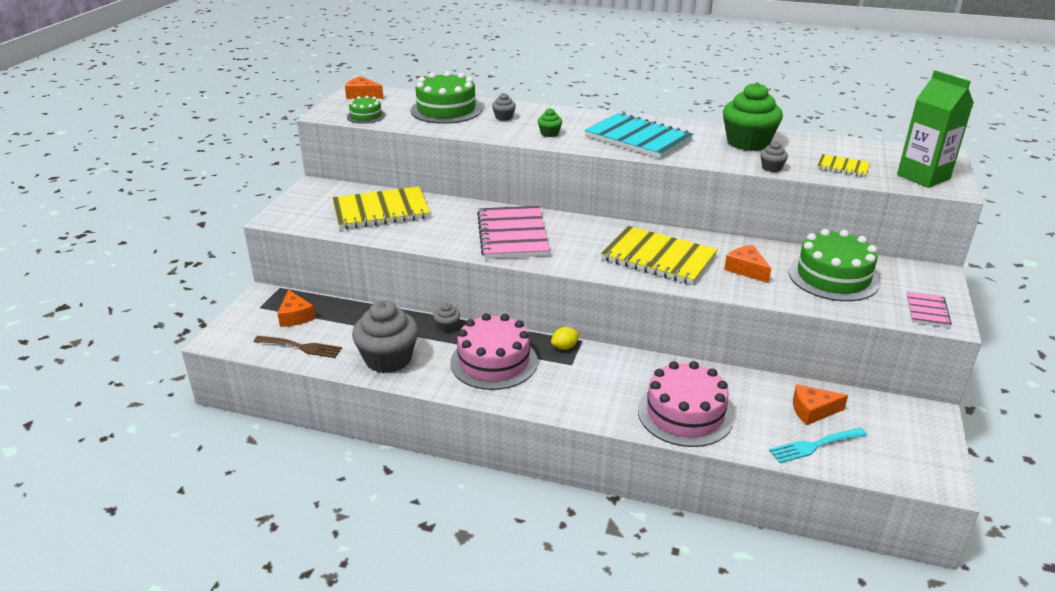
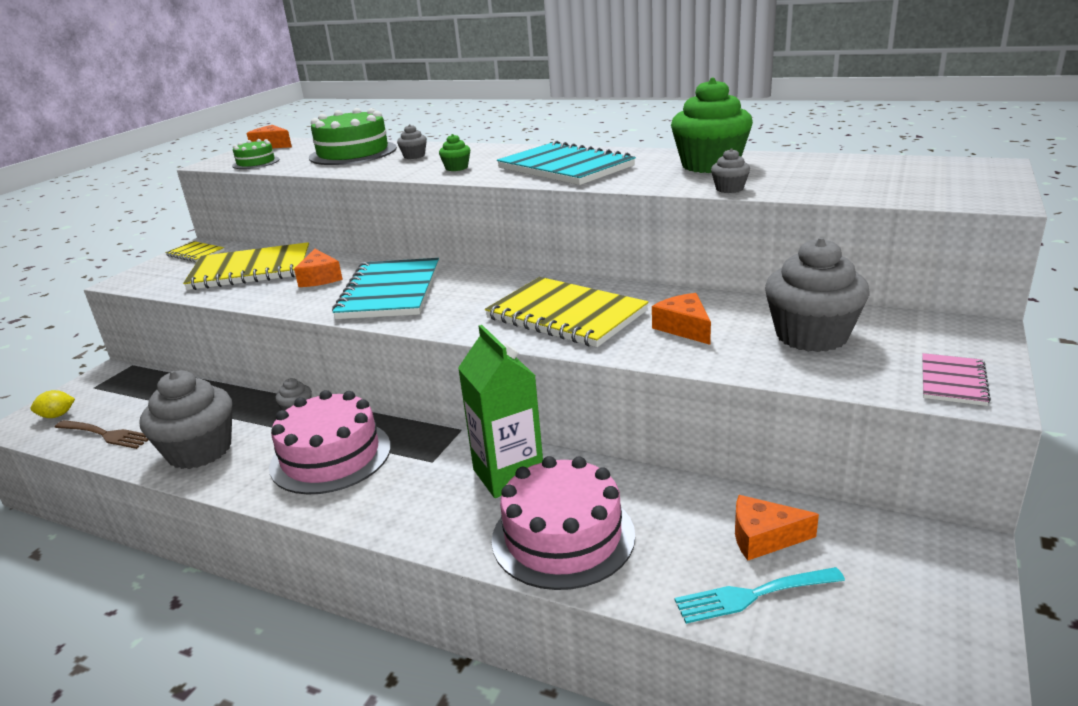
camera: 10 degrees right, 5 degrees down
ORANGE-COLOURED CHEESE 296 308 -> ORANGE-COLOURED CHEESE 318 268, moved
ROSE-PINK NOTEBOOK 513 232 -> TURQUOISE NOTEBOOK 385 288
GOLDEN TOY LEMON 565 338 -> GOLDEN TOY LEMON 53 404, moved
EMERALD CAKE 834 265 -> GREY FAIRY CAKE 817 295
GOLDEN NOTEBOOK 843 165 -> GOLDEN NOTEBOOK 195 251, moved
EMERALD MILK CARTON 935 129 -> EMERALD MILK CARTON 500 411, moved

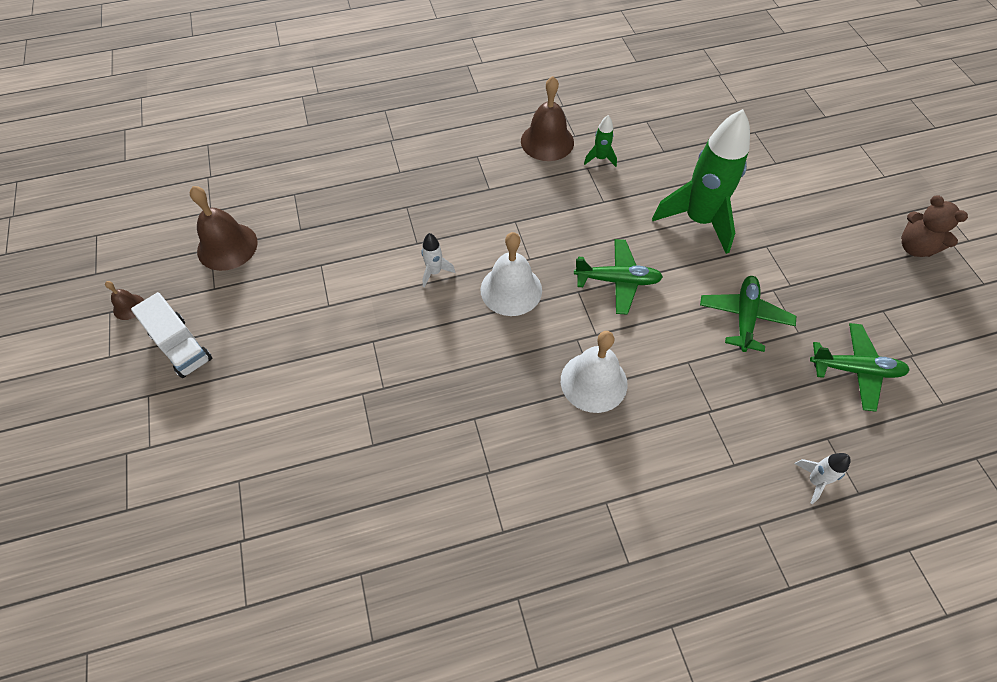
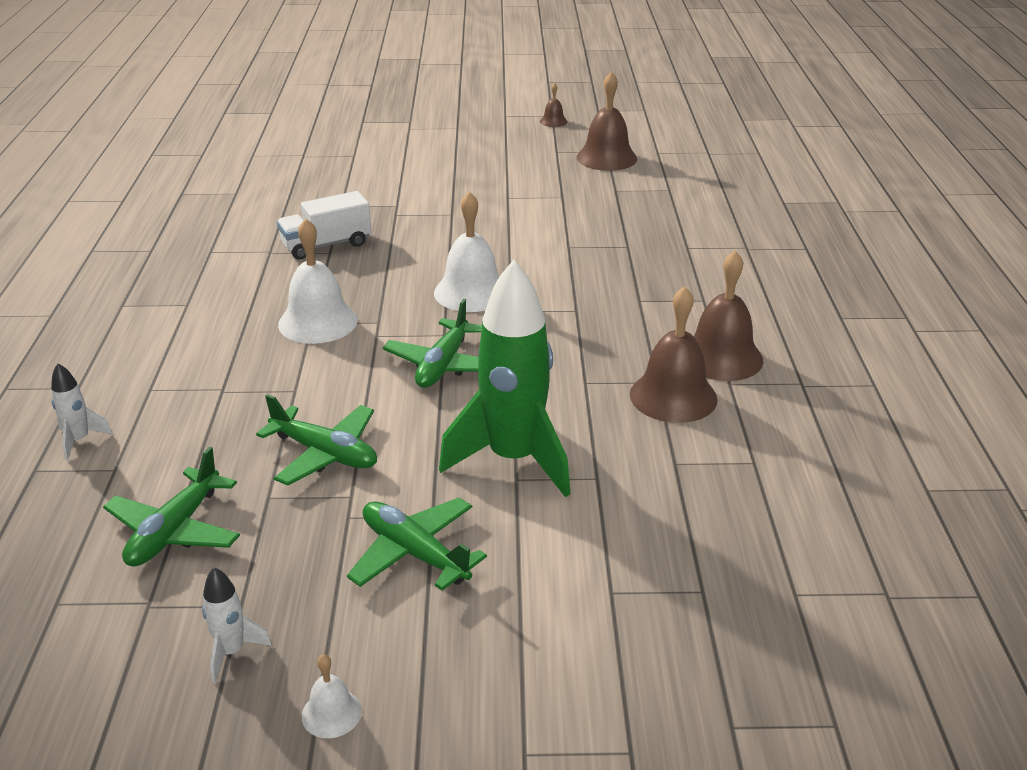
camera: 105 degrees right, 25 degrees down
SNOW-WHITE TOY TRUCK 171 335 -> SNOW-WHITE TOY TRUCK 324 225, moved
SNOW-WHITE SPACESHIP 438 260 -> SNOW-WHITE SPACESHIP 237 625, moved
EMERALD SPACESHIP 600 141 -> BROWN SCHOOL BELL 674 354
BROWN TEDDY 934 226 -> SNOW-WHITE SCHOOL BELL 332 696
none -> EMERALD AEROPLANE 417 544

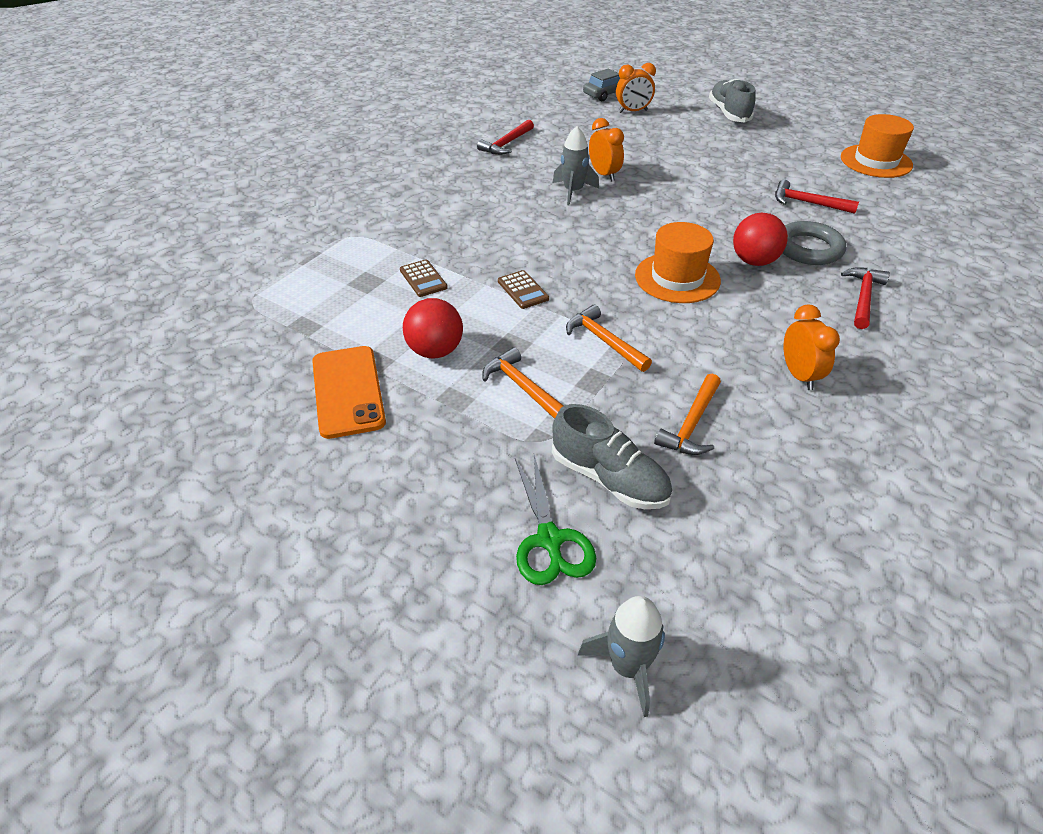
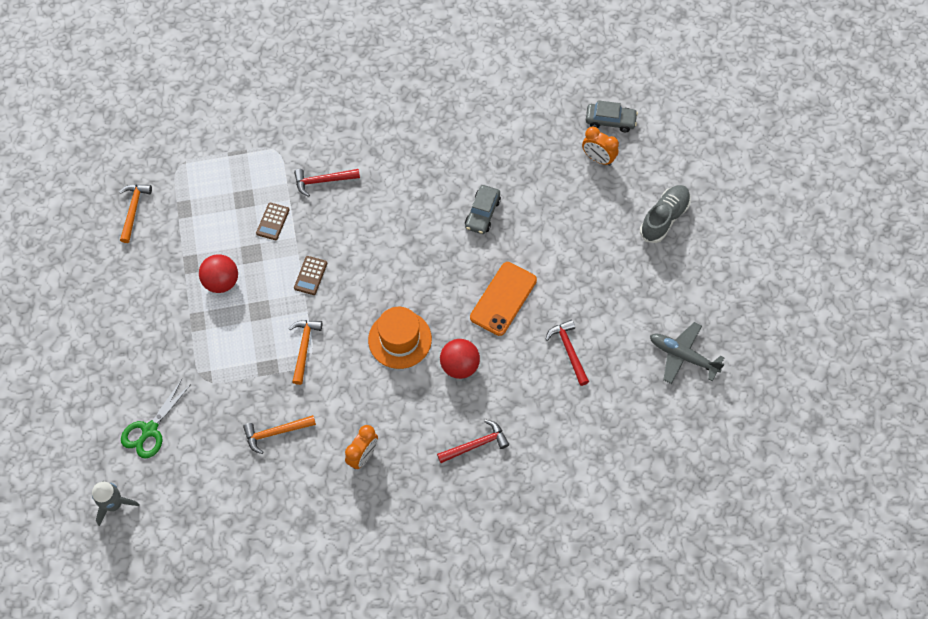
camera: 45 degrees right, 20 degrees up
ORANGE-COLOURED MOBILE PHONE 349 392 -> ORANGE-COLOURED MOBILE PHONE 503 299, moved
SCARLET CLAW HAMMER 505 137 -> SCARLET CLAW HAMMER 327 183, moved
ORANGE-COLOURED CLAW HAMMER 523 383 -> ORANGE-COLOURED CLAW HAMMER 135 213, moved
GREY SNEAKER 612 456 -> none
GREY SPACESHIP 576 165 -> none
ORANGE-COLOURED ALARM CLOCK 606 149 -> GREY TOY CAR 483 209
GREY RING 814 243 -> none
ORANGE-COLOURED TOP HAT 877 146 -> GREY AEROPLANE 687 353

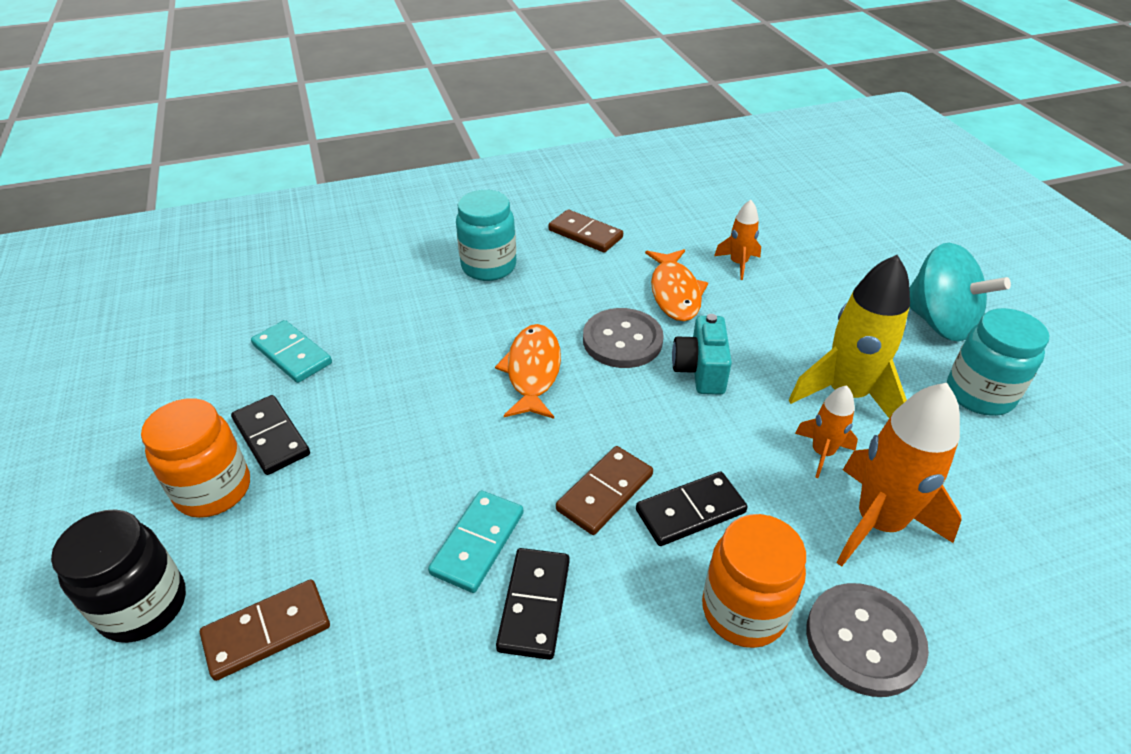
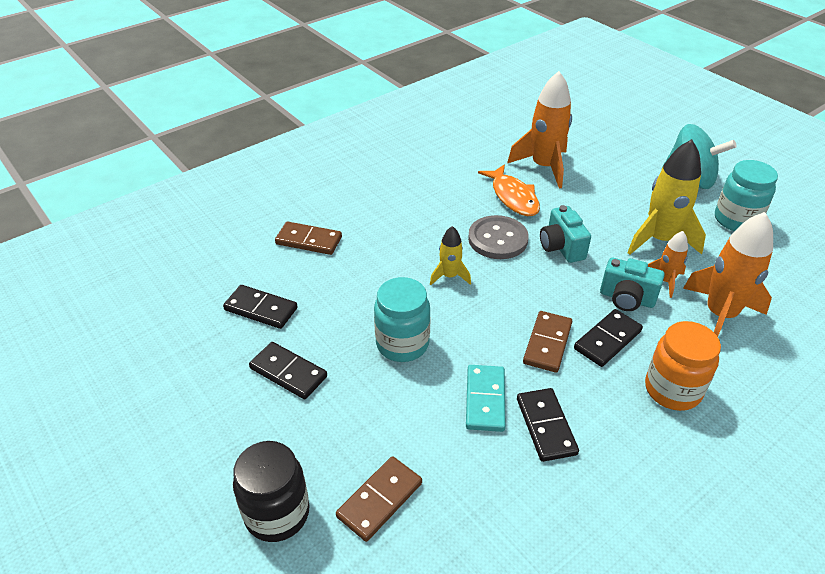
camera: 20 degrees left, 0 degrees up
ORANGE-COLOURED JAR 195 458 -> none
TURQUOISE DOMINO TILE 291 351 -> BLACK DOMINO TILE 260 307
TURQUOISE JAR 486 235 -> TURQUOISE JAR 402 319, moved
ORANGE-COLOURED TOY FISH 528 371 -> GOLDEN SPACESHIP 450 255
BROWN DOMINO TILE 586 231 -> BROWN DOMINO TILE 308 238, moved
ORANGE-COLOURED SPACESHIP 737 240 -> ORANGE-COLOURED SPACESHIP 539 130, x1.90
GREY SHIRT BUTTON 867 640 -> none
none -> TURQUOISE CAMERA 632 284

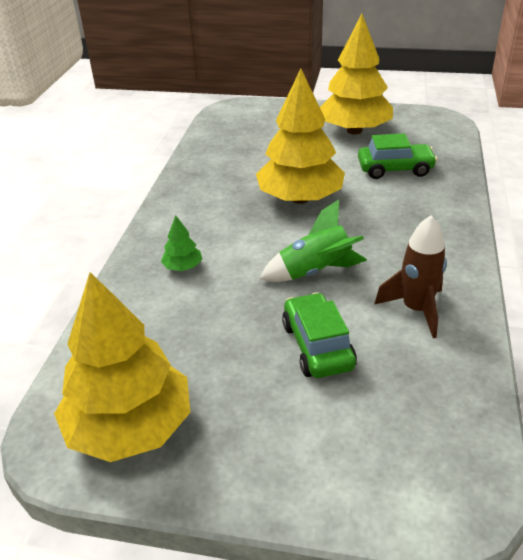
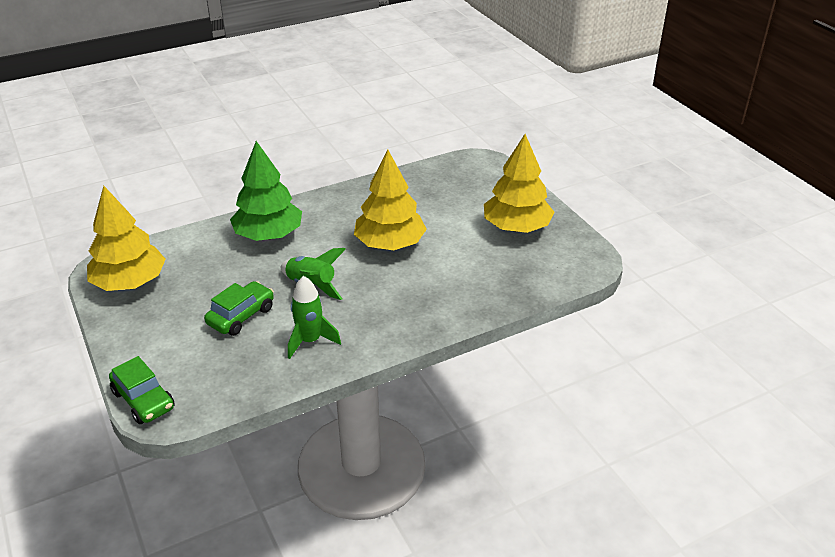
camera: 50 degrees right, 0 degrees up
EMERALD TOY TREE 181 243 -> EMERALD TOY TREE 266 191, x2.44
EMERALD TOY CAR 397 156 -> EMERALD TOY CAR 142 390, moved
BROWN SPACESHIP 410 276 -> EMERALD SPACESHIP 314 317

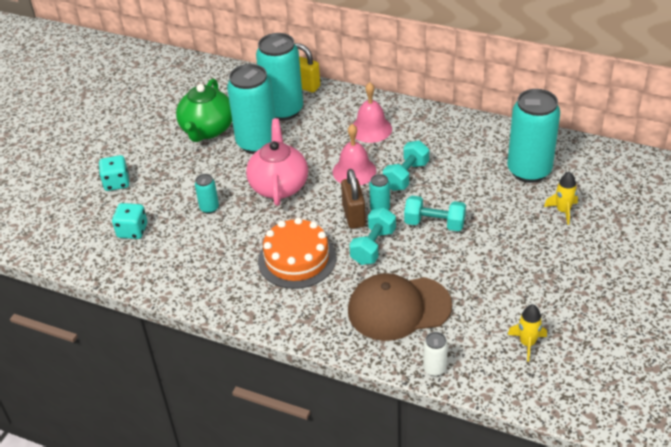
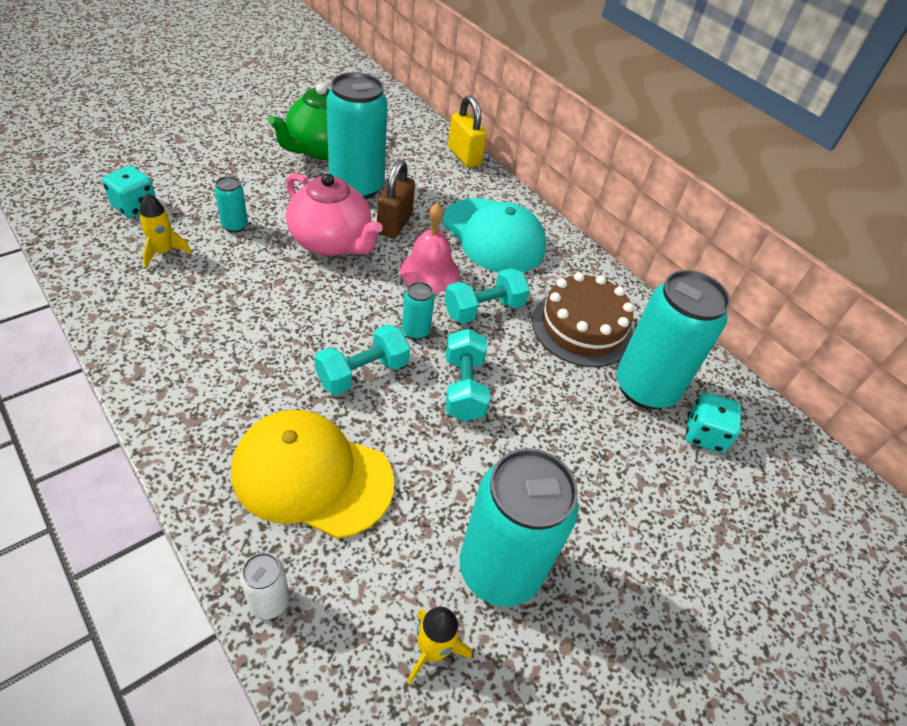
camera: 20 degrees right, 5 degrees up
TURQUOISE GAME DIE 114 173 -> TURQUOISE GAME DIE 714 422, moved
ROSE-PINK TEAPOT 277 162 -> ROSE-PINK TEAPOT 334 214, 105 degrees clockwise
TURQUOISE CAN 279 77 -> TURQUOISE CAN 519 527, moved
ORANGE-COLOURED CAKE 297 253 -> none
BROWN LOCK 353 199 -> BROWN LOCK 396 199, moved
BROWN PEAKED CAP 400 307 -> GOLDEN PEAKED CAP 312 474
ROSE-PINK SCHOOL BELL 372 112 -> TURQUOISE PEAKED CAP 494 235
TURQUOISE DUMBBELL 435 213 -> TURQUOISE DUMBBELL 468 375, 45 degrees clockwise
GOLDEN SPACESHIP 561 198 -> GOLDEN SPACESHIP 166 230, moved
none -> BROWN CAKE 583 319

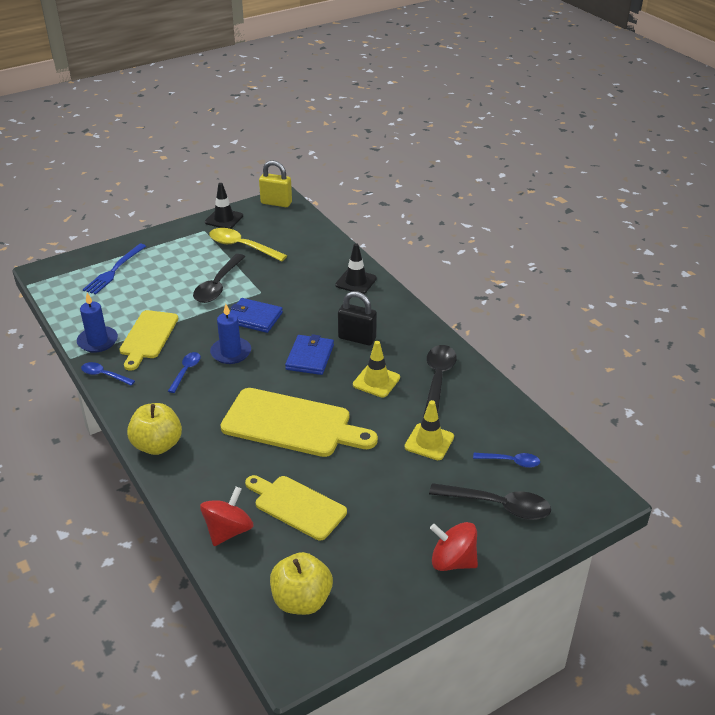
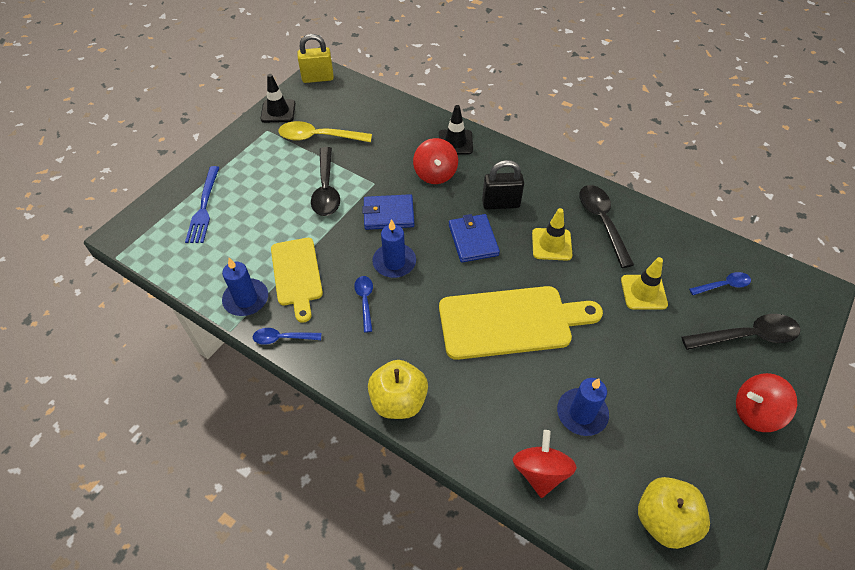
camera: 25 degrees left, 15 degrees up
GOLDEN BREAD BOARD 296 507 -> BLUE WAX CANDLE 583 407
none -> SCARLET TOY TOP 435 161

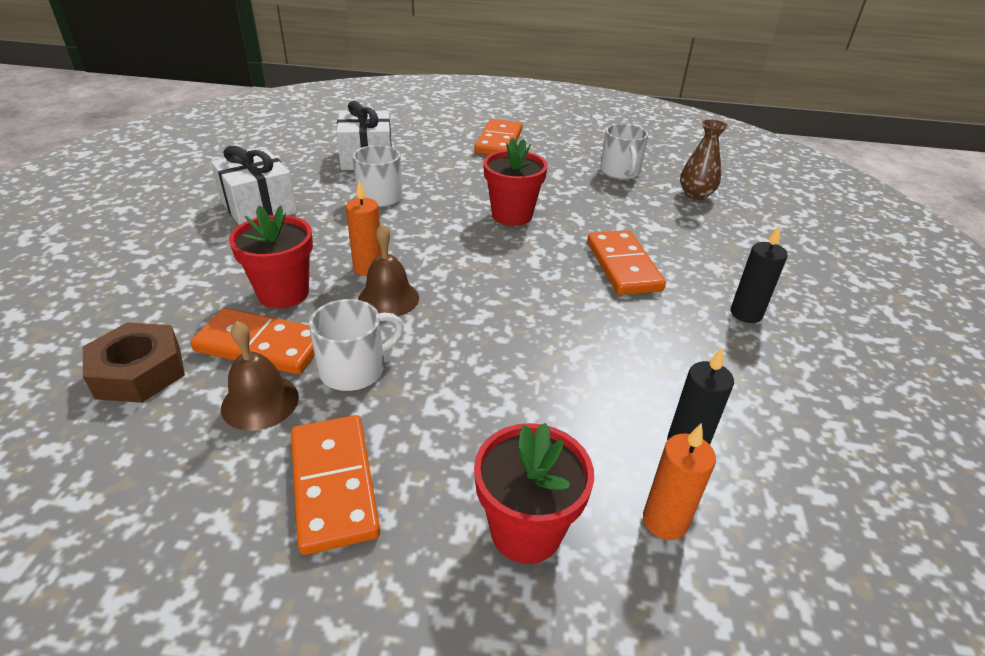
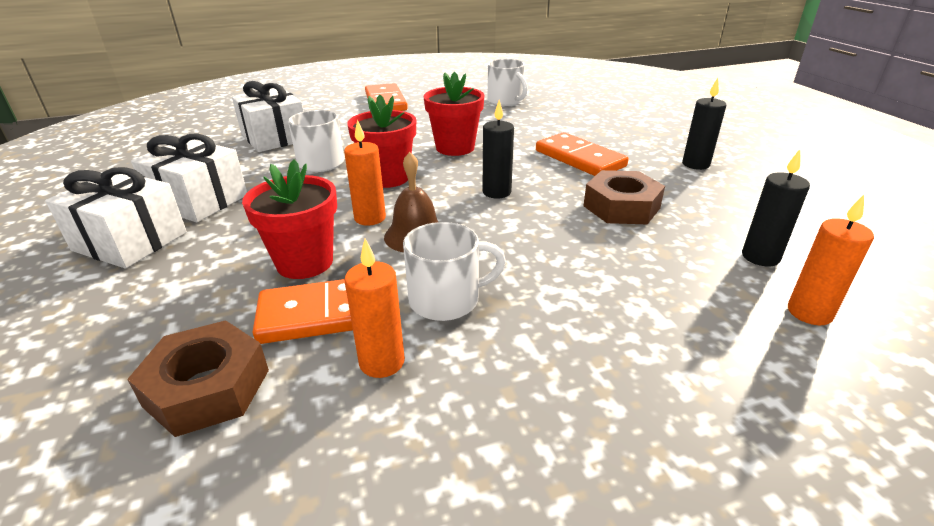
camera: 25 degrees left, 5 degrees down
BROWN SCHOOL BELL 260 376 -> ORANGE-COLOURED WAX CANDLE 375 308
ORANGE-COLOURED DOMINO TILE 335 485 -> none
SNOW-WHITE COFFEE MUG 356 345 -> SNOW-WHITE COFFEE MUG 454 271, 45 degrees clockwise
SCARLET POTTED PLANT 534 493 -> SCARLET POTTED PLANT 381 141, moved
BROWN VASE 704 160 -> none
none -> SNOW-WHITE WRAPPED GIFT 116 217
none -> BLACK WAX CANDLE 498 149
none -> BROWN NUT 624 197

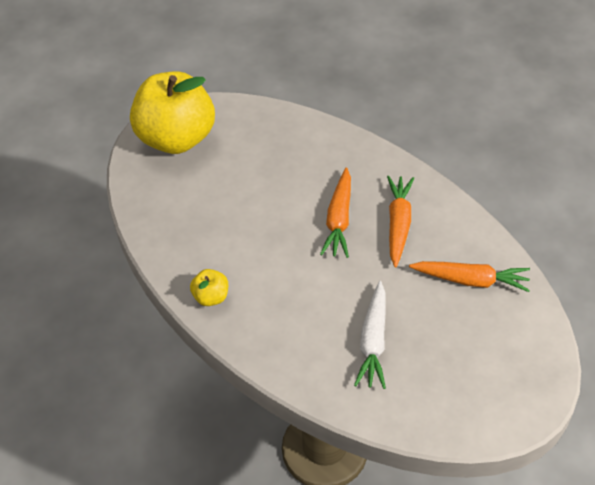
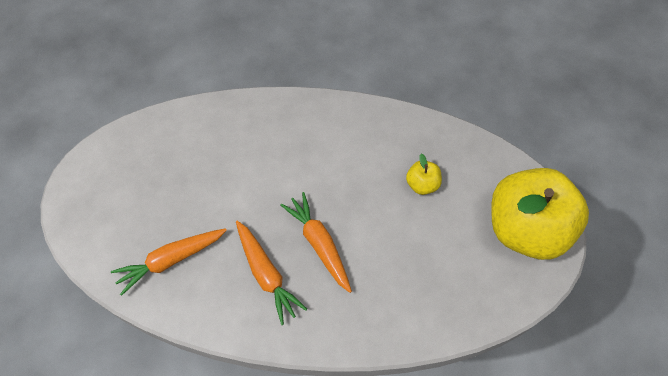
camera: 140 degrees right, 10 degrees up
GOLDEN TOY APPLE 209 287 -> GOLDEN TOY APPLE 424 174, moved
SNOW-WHITE CARROT 370 335 -> none

